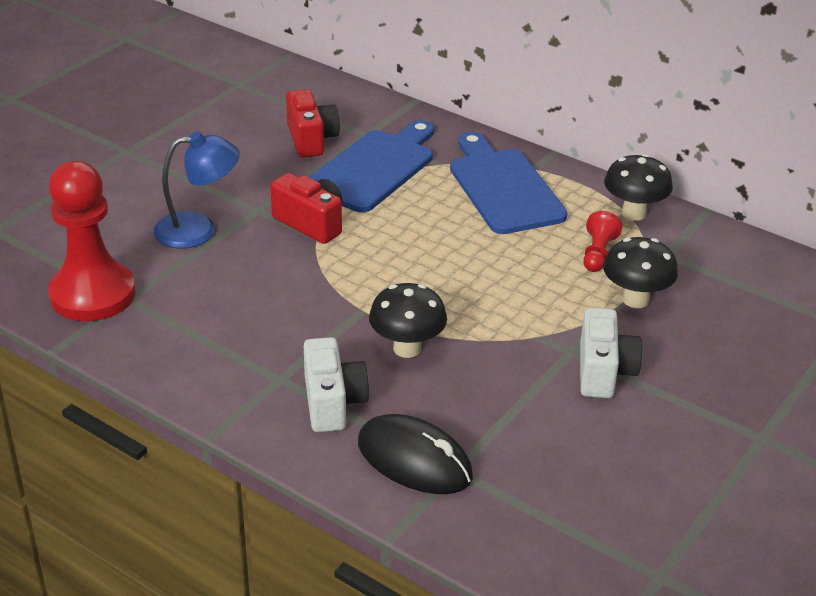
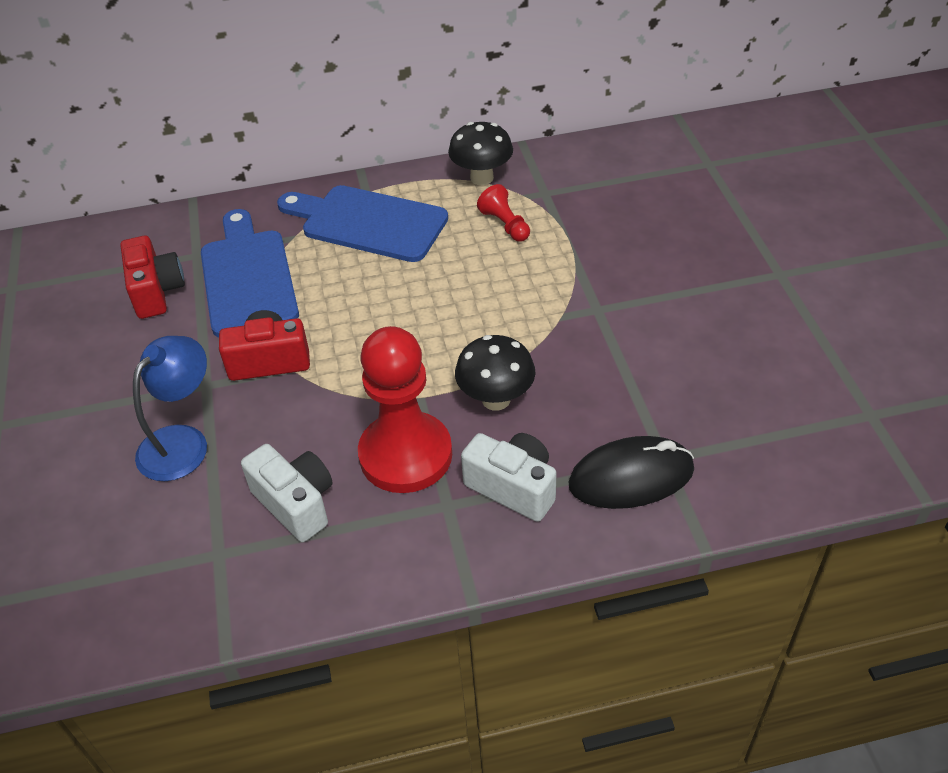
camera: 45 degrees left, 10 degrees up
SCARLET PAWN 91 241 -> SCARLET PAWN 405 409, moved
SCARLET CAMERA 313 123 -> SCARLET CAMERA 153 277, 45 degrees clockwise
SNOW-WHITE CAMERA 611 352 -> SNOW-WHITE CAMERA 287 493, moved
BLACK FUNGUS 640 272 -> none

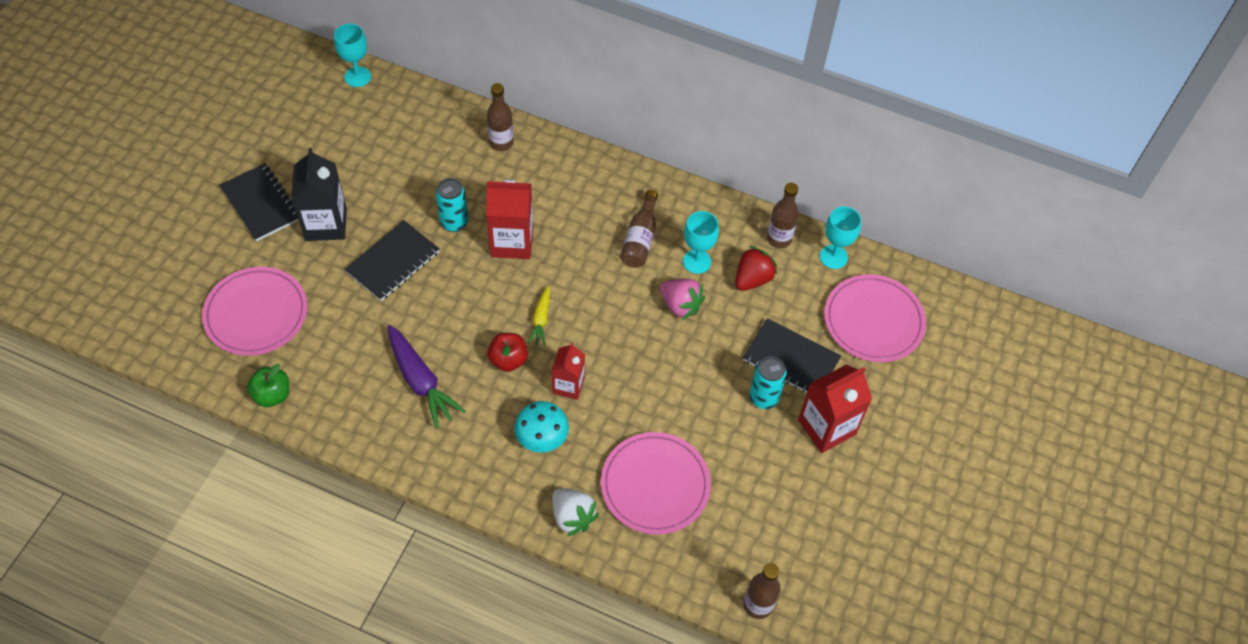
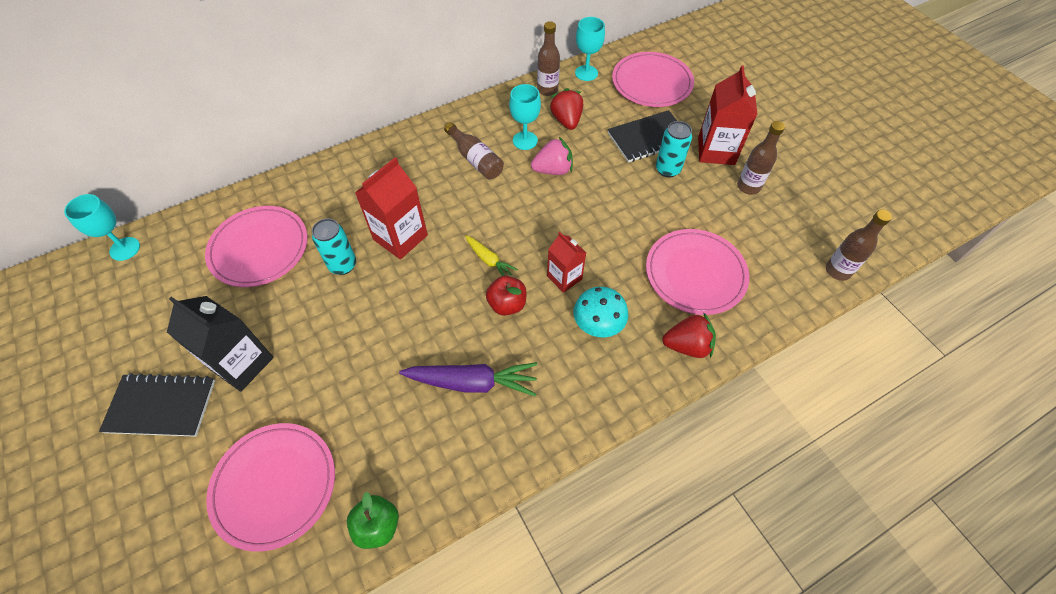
camera: 50 degrees left, 0 degrees up
BLACK NOTEBOOK 392 260 -> none
BROWN BOTTLE 500 117 -> BROWN BOTTLE 761 158, moved
SNOW-WHITE TOY STRAWBERRY 576 512 -> SCARLET TOY STRAWBERRY 689 335
none -> ROSE-PINK PLATE 256 246

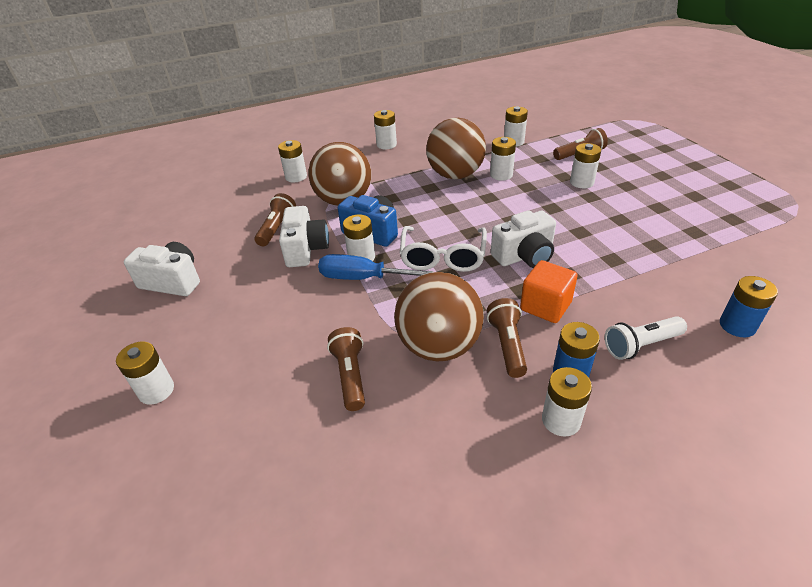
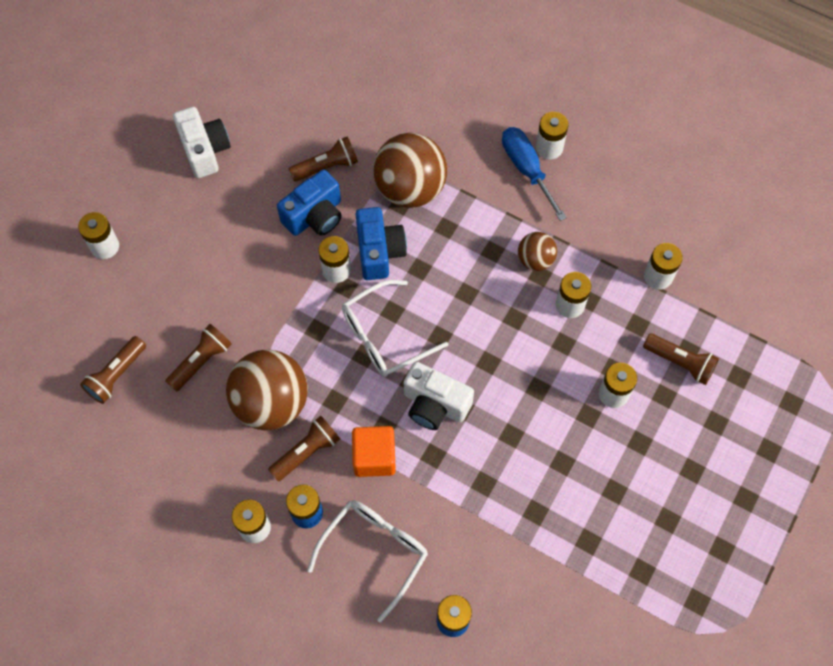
camera: 50 degrees right, 25 degrees up
SNOW-WHITE POWER CELL 292 161 -> none
SNOW-WHITE CAMERA 304 236 -> BLUE CAMERA 309 202
BLUE SCREWDRIVER 376 267 -> BLUE SCREWDRIVER 534 174, moved
BROWN SPHERE 456 148 -> BROWN SPHERE 537 251, x0.52
SNOW-WHITE FLASHLIGHT 646 338 -> SNOW-WHITE SPECTACLES 367 561
none -> BROWN FLASHLIGHT 113 370

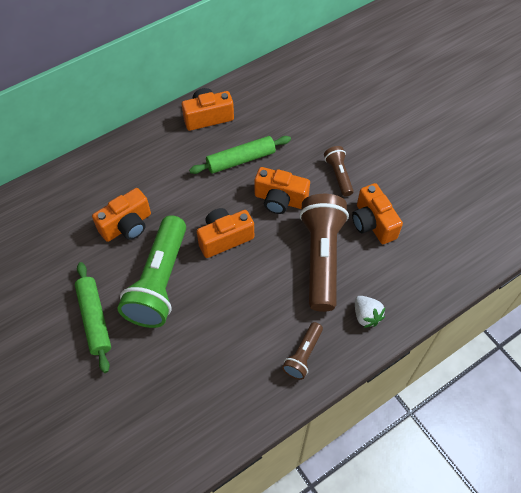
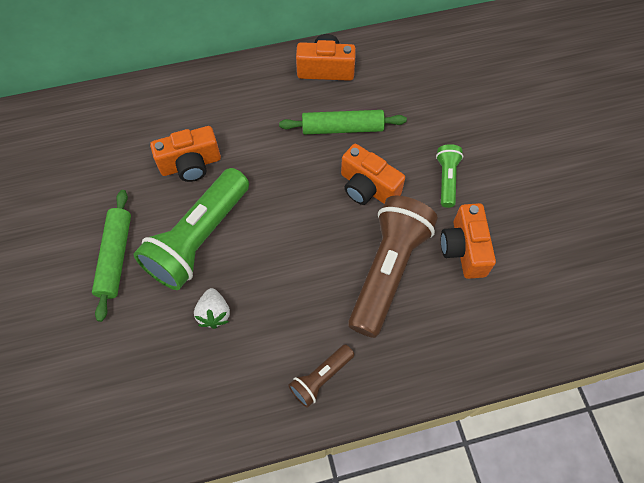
camera: 20 degrees right, 5 degrees up
ORANGE-COLOURED CAMERA 225 233 -> none
BROWN FLASHLIGHT 339 171 -> EMERALD FLASHLIGHT 449 176
SNOW-WHITE TOY STRAWBERRY 370 312 -> SNOW-WHITE TOY STRAWBERRY 212 308, moved

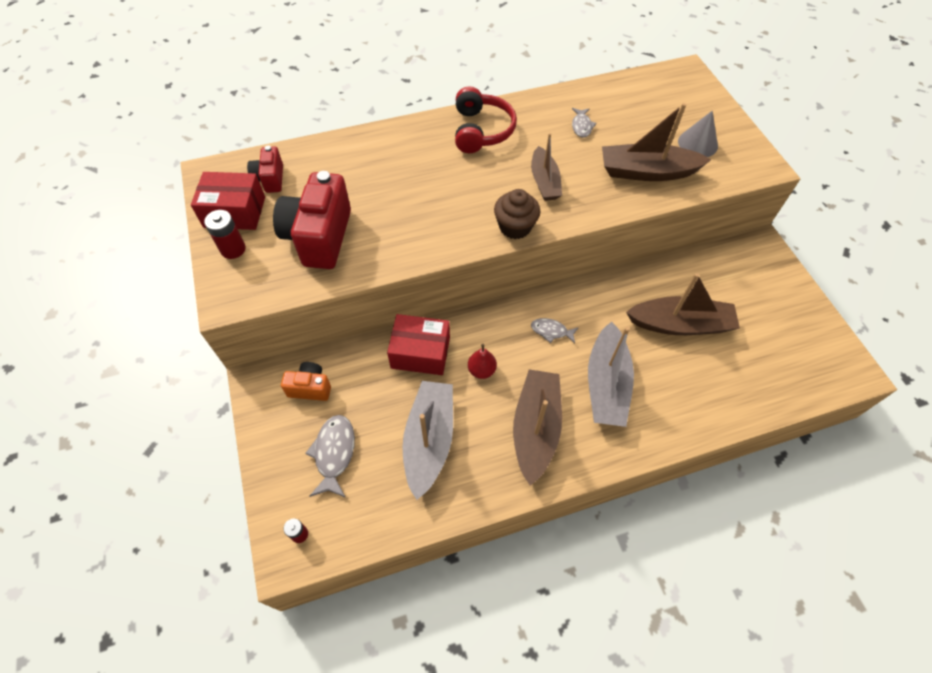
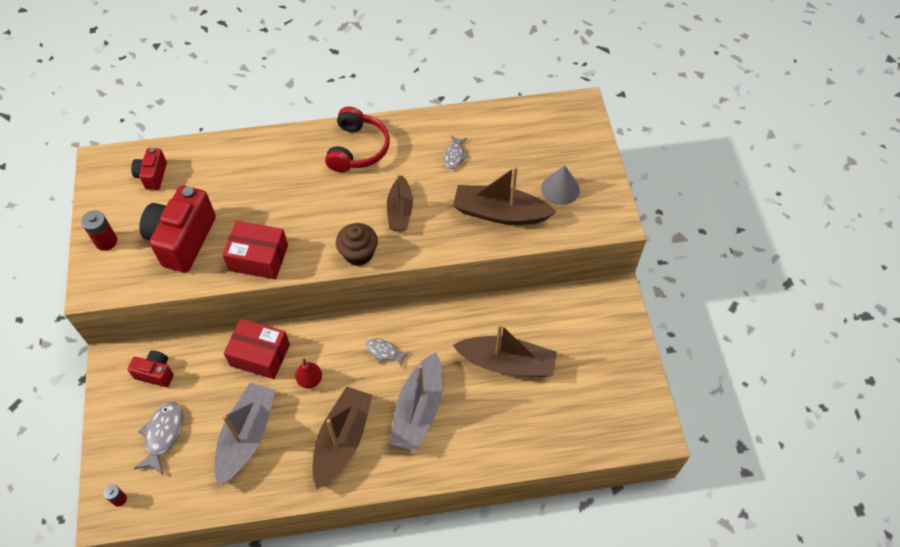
camera: 10 degrees right, 0 degrees up
SCARLET BOX 228 201 -> SCARLET BOX 255 250, moved
ORANGE-COLOURED CAMERA 306 381 -> SCARLET CAMERA 150 368

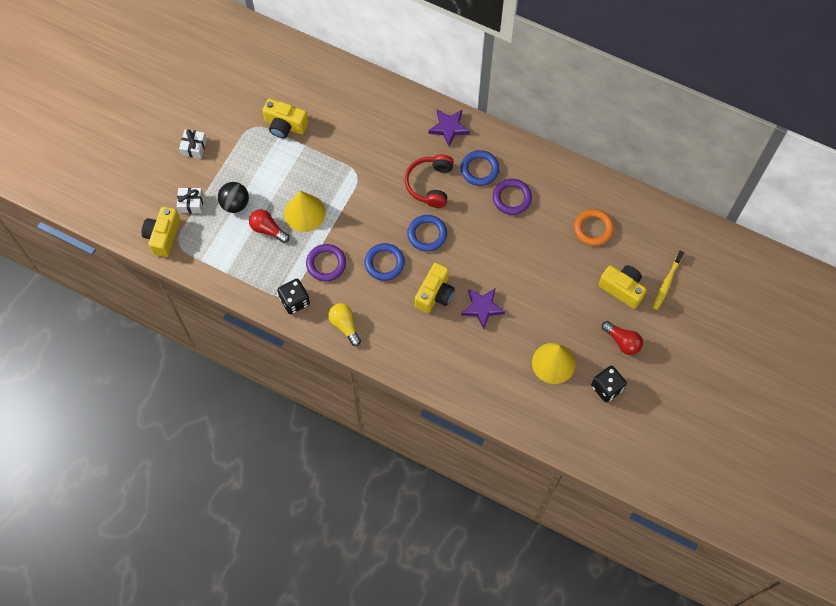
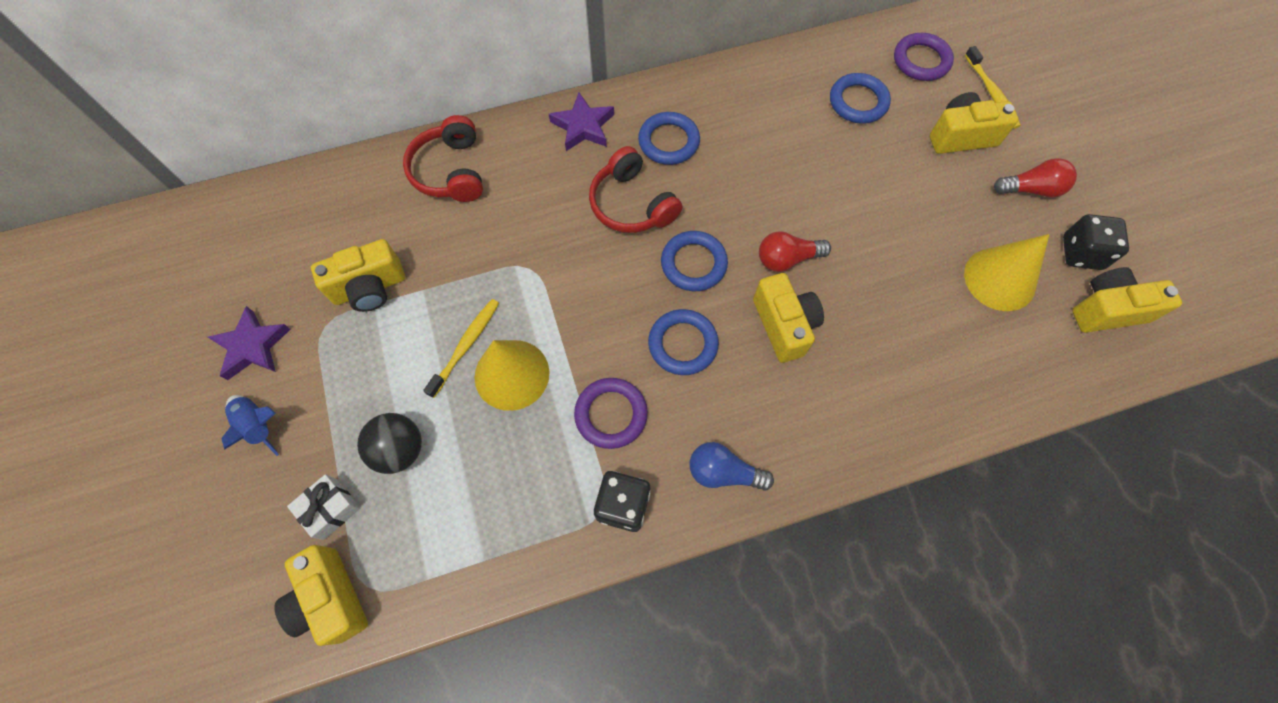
camera: 45 degrees left, 0 degrees up
SNOW-WHITE WRAPPED GIFT 193 144 -> BLUE SPACESHIP 250 425
SCARLET LIGHTBULB 269 226 -> SCARLET LIGHTBULB 795 251, moved
GOLDEN LIGHTBULB 345 324 -> BLUE LIGHTBULB 732 466
PURPLE STAR 483 309 -> PURPLE STAR 249 343, moved
PURPLE RING 512 197 -> PURPLE RING 924 57, moved
ORANGE-COLOURED RING 594 227 -> BLUE RING 860 98
none -> SCARLET HEADPHONES 443 158
none -> GOLDEN TOOTH BRUSH 461 348
none -> GOLDEN CAMERA 1127 300

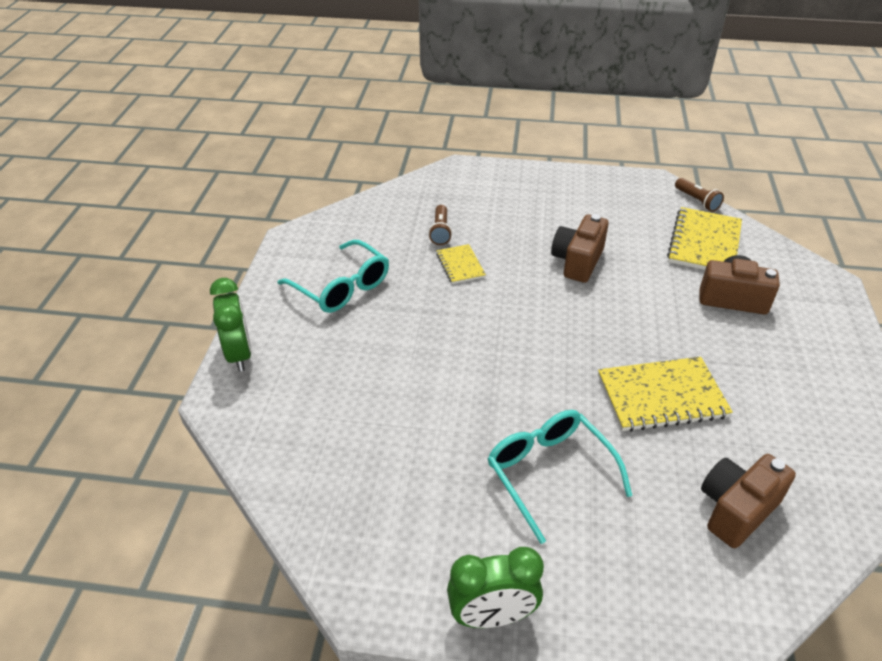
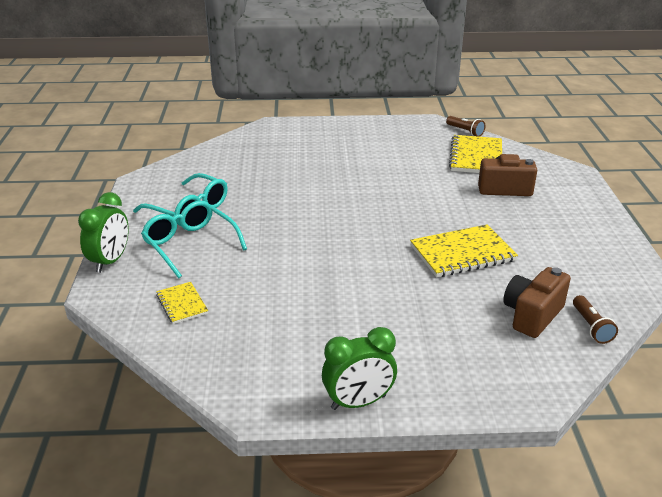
camera: 10 degrees left, 10 degrees down
EMERALD ALARM CLOCK 231 325 -> EMERALD ALARM CLOCK 103 232, 45 degrees clockwise
BROWN FLASHLIGHT 440 225 -> BROWN FLASHLIGHT 595 319, moved
GOLDEN NOTEBOOK 461 264 -> GOLDEN NOTEBOOK 182 303, moved
TURQUOISE SPECTACLES 560 477 -> TURQUOISE SPECTACLES 194 239, moved
BROWN CAMERA 580 248 -> none

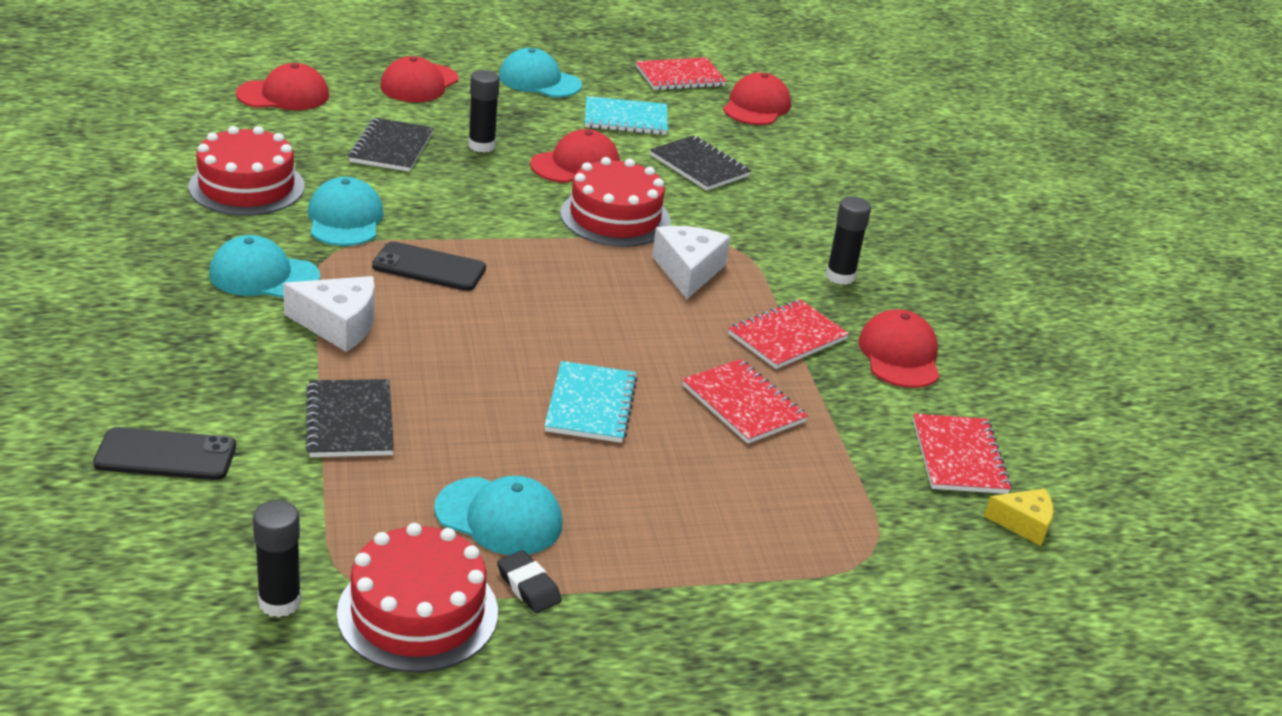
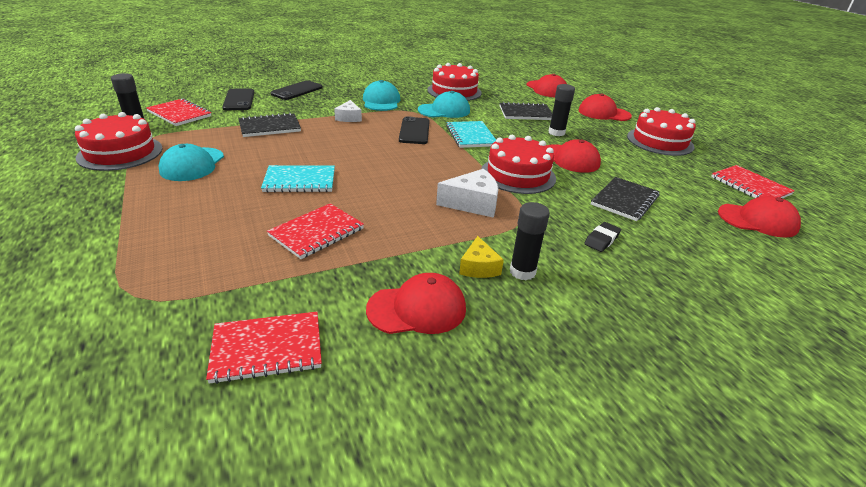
camera: 80 degrees right, 0 degrees up
SNOW-WHITE CHEESE 328 314 -> SNOW-WHITE CHEESE 348 111, x0.64
BLACK ERASER 529 581 -> BLACK ERASER 602 237, moved
TURQUOISE PEAKED CAP 540 72 -> SCARLET CAKE 661 131
TURQUOISE NOTEBOOK 626 115 -> TURQUOISE NOTEBOOK 471 134, moved
SCARLET NOTEBOOK 788 334 -> SCARLET NOTEBOOK 178 112, moved
GOLDEN CHEESE 1019 517 -> GOLDEN CHEESE 481 257, moved
none -> BLACK MOBILE PHONE 296 90

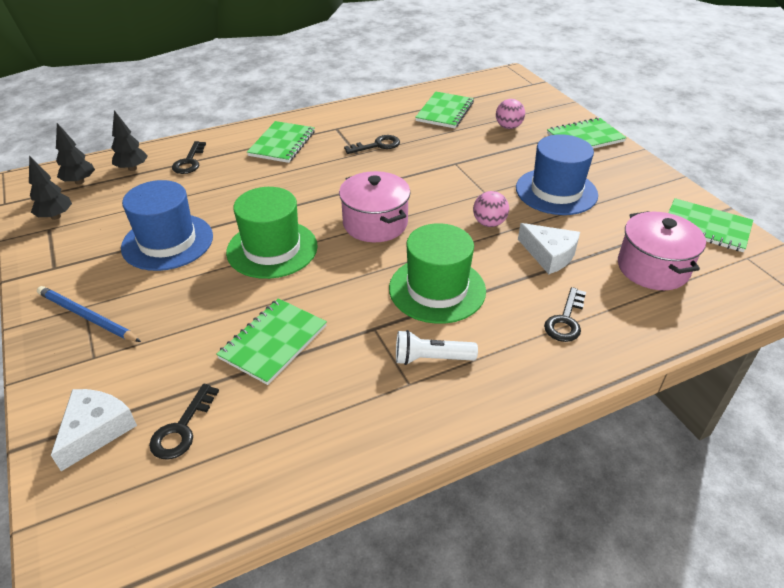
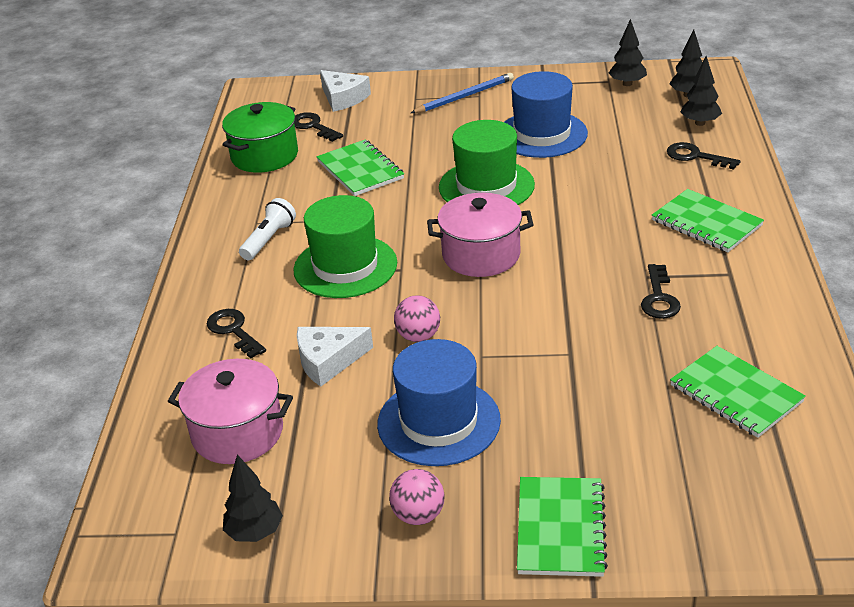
camera: 120 degrees right, 5 degrees down
ROSE-PINK SPHERE 510 114 -> ROSE-PINK SPHERE 417 497, moved
EMERALD NOTEBOOK 710 225 -> BLACK TOY TREE 253 498
none -> EMERALD POT 260 137

